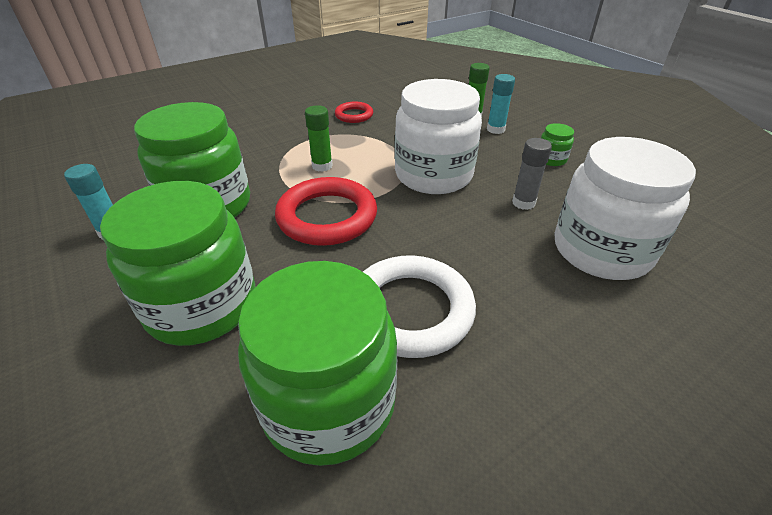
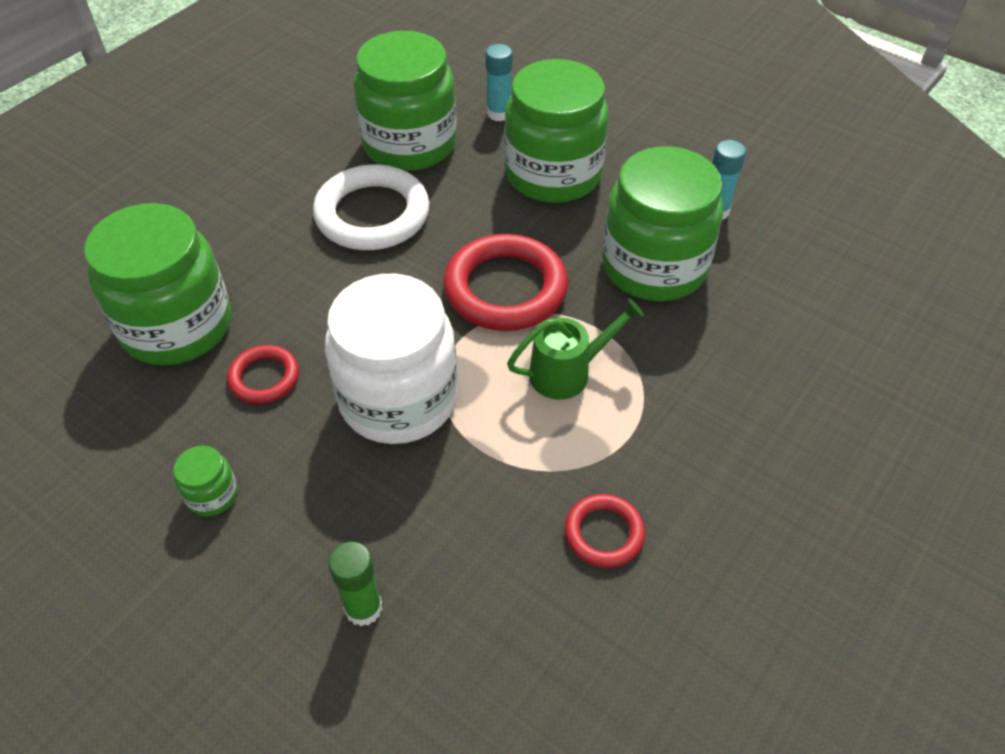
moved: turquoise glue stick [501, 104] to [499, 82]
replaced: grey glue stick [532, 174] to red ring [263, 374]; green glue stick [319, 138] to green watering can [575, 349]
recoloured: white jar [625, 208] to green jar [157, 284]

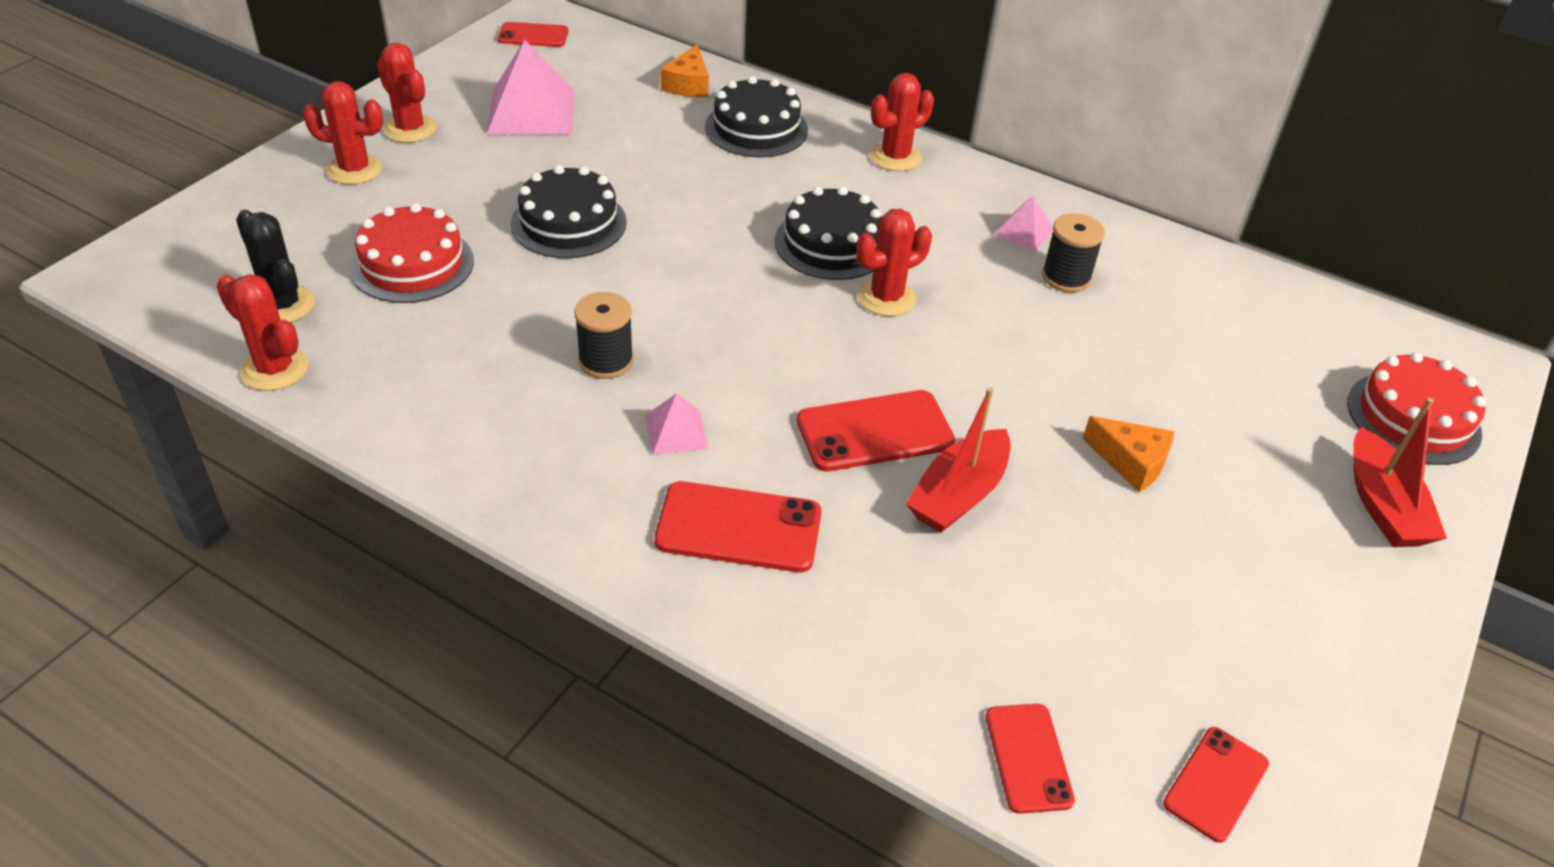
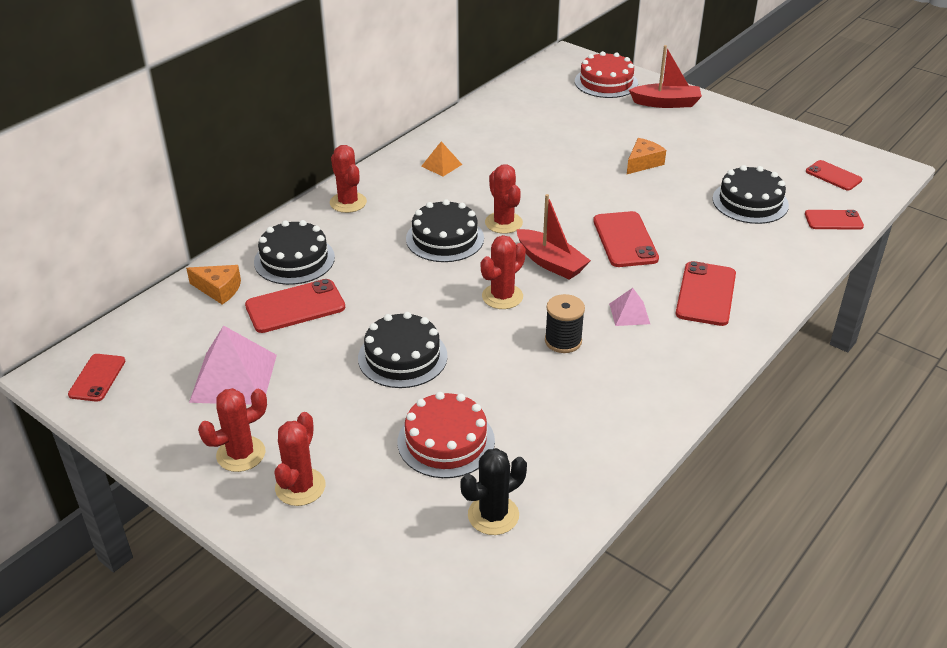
removed: black spool [1073, 253]
added: red phone [295, 306]; black cake [750, 194]
moved: red cactus [262, 332] to [503, 272]; red boat [958, 460] to [554, 237]
recoloured: pink pyramid [1023, 224] to orange pyramid [441, 158]

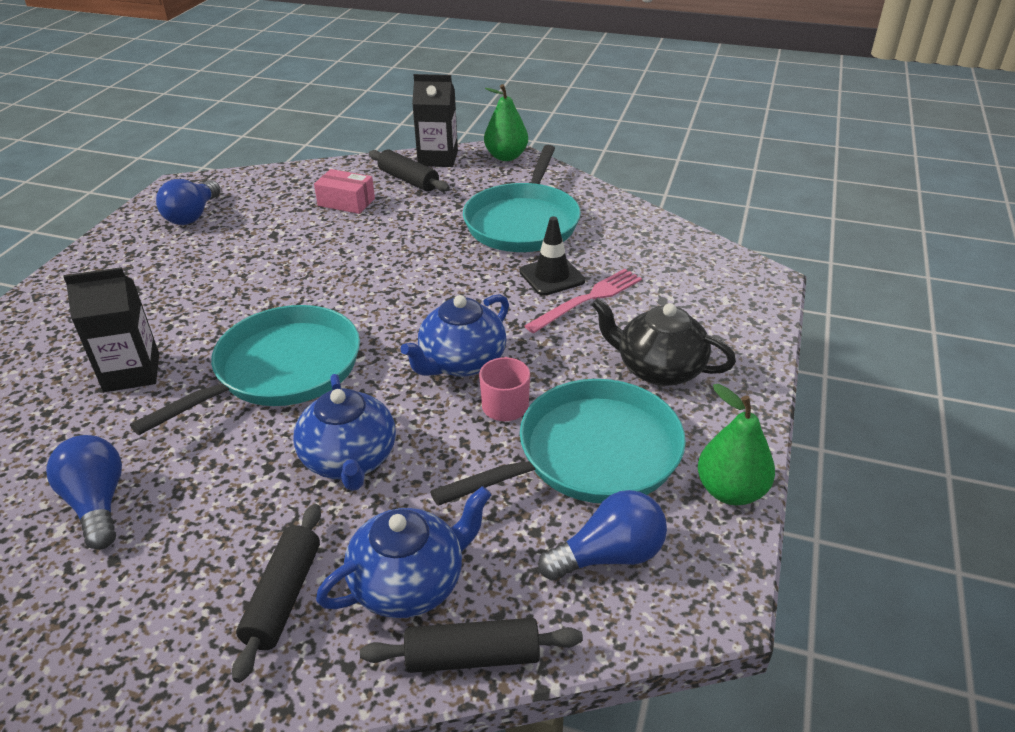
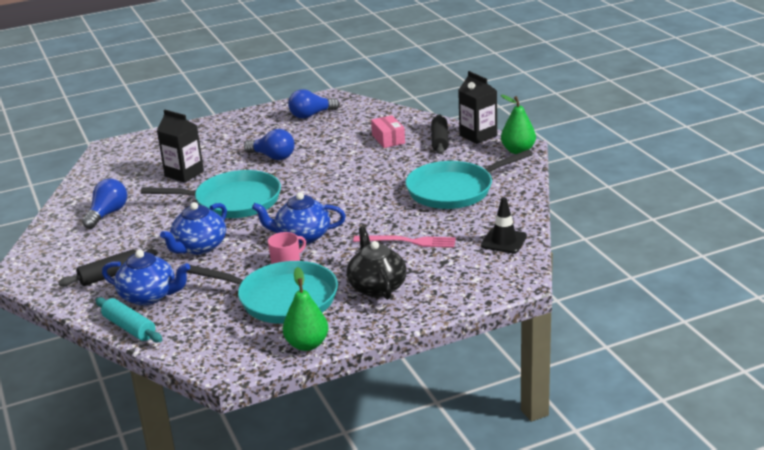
moved: blue light bulb [602, 535] to [269, 144]; black traffic cone [552, 256] to [504, 225]
recoloured: black rolling pin [471, 645] to turquoise rolling pin [128, 320]

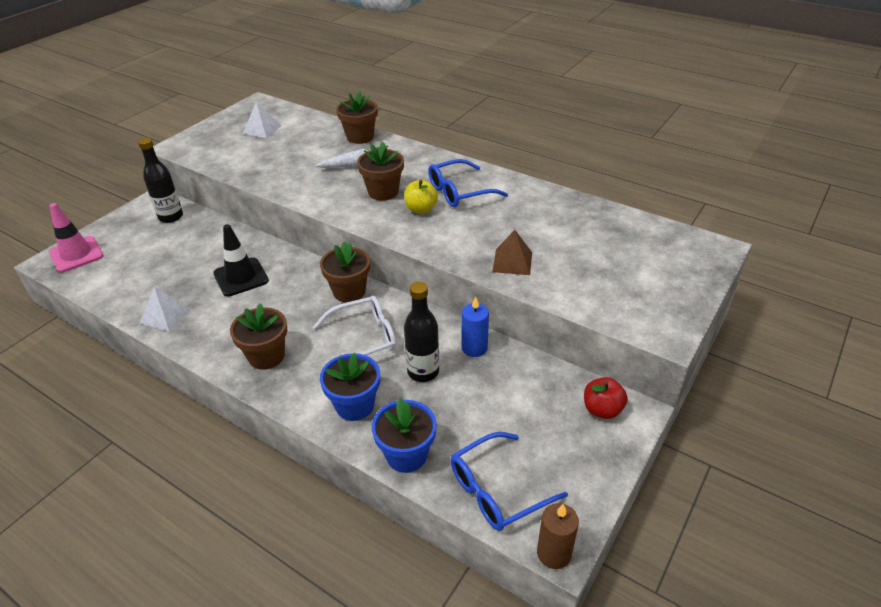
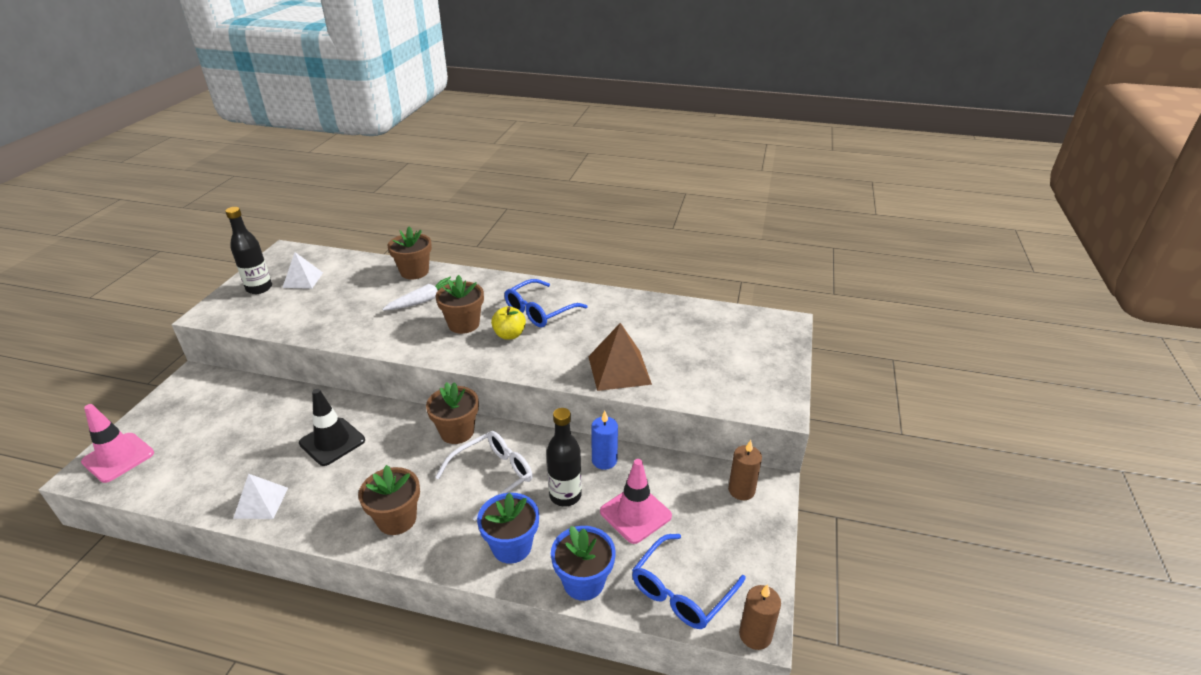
added: pink traffic cone [636, 501]
moved: black bottle [160, 180] to [248, 250]
replaced: red apple [606, 398] to brown candle [745, 470]
resized: brown pyramid [512, 252] = [620, 357] x1.52

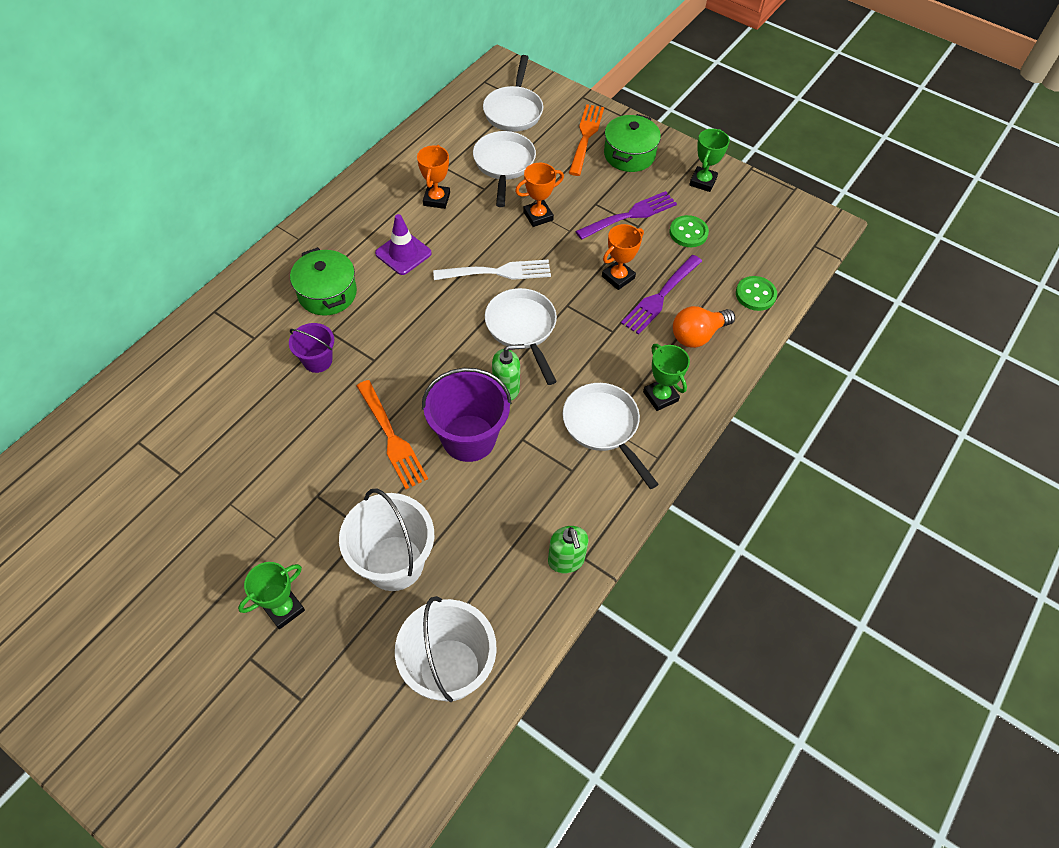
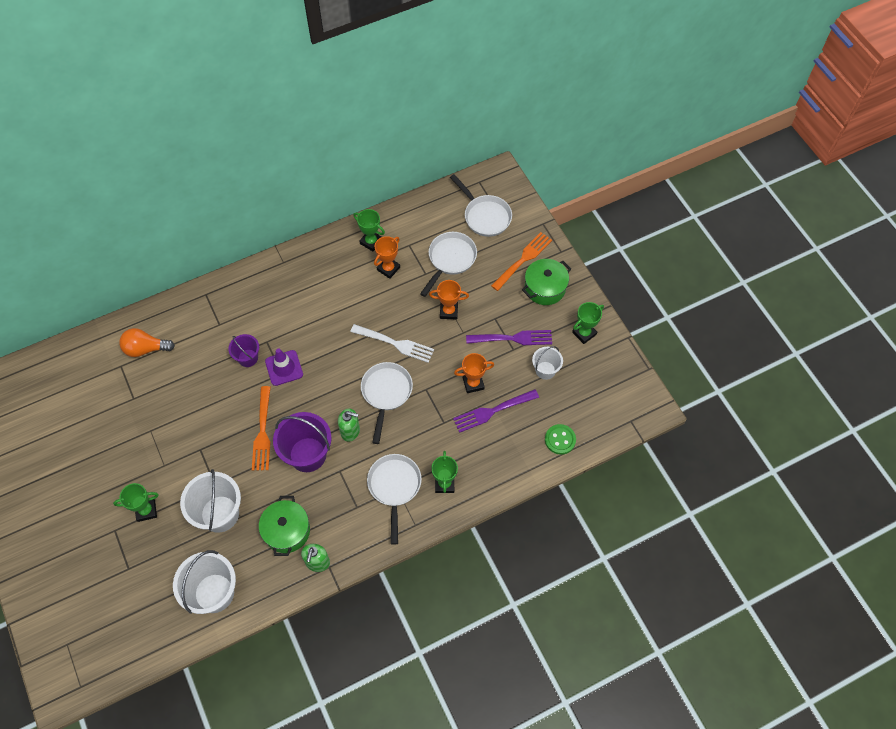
added: green trophy [369, 230]
moved: orange light bulb [704, 327] to [147, 342]; green pot [323, 281] to [284, 526]; purple traffic cone [403, 244] to [284, 367]
replaced: green button [689, 231] to white bucket [547, 363]
turned: white pan [513, 93] = [481, 205] 75 degrees counterclockwise

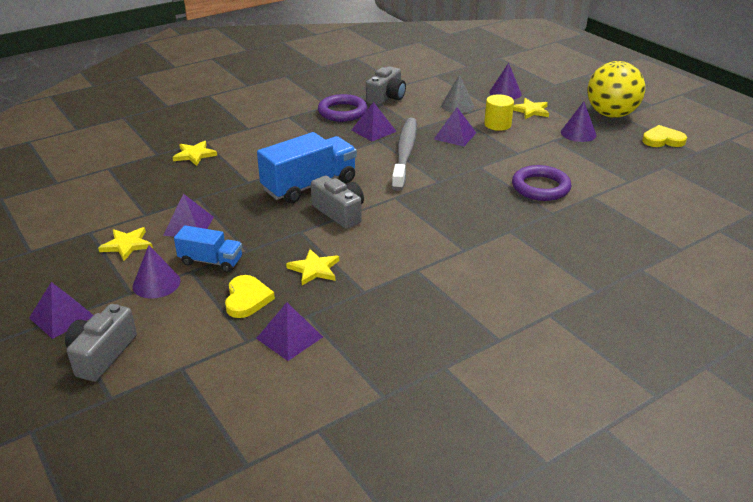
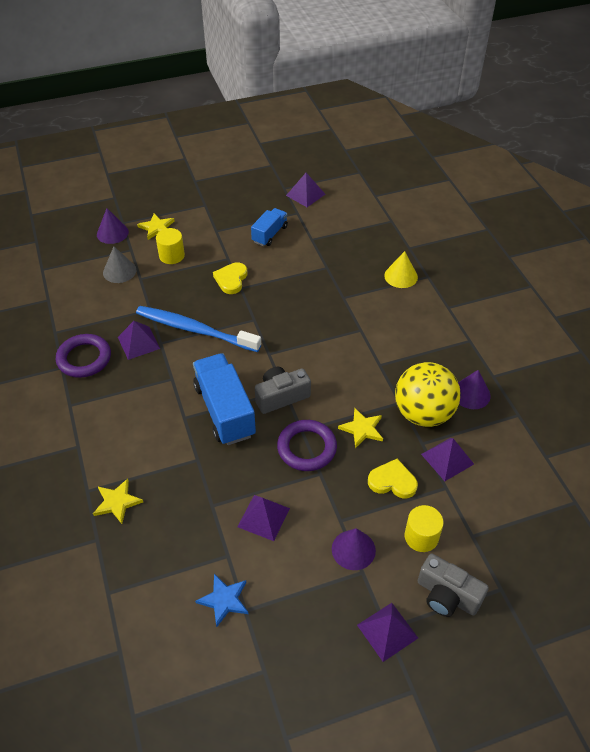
removed: yellow star [125, 244]; grey camera [386, 86]
added: blue star [221, 600]; yellow cone [401, 269]; yellow cylinder [424, 528]
moved: yellow heart [664, 136] to [230, 278]; blue truck [208, 248] to [269, 227]; purple ring [541, 183] to [307, 445]; purple pyramid [455, 126] to [305, 190]; yellow ball [616, 89] to [428, 394]; purple cone [579, 121] to [474, 389]
recoloured: grey toothbrush [404, 154] to blue toothbrush [198, 329]

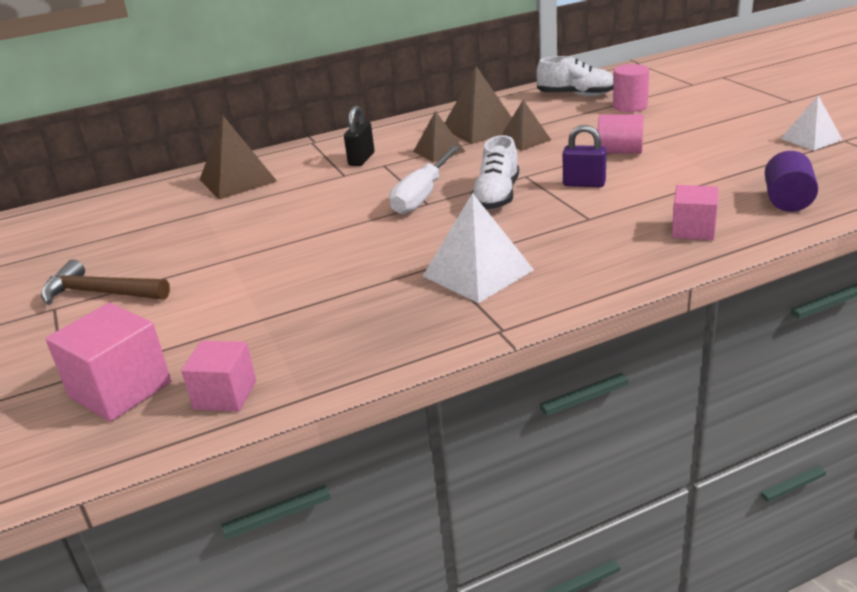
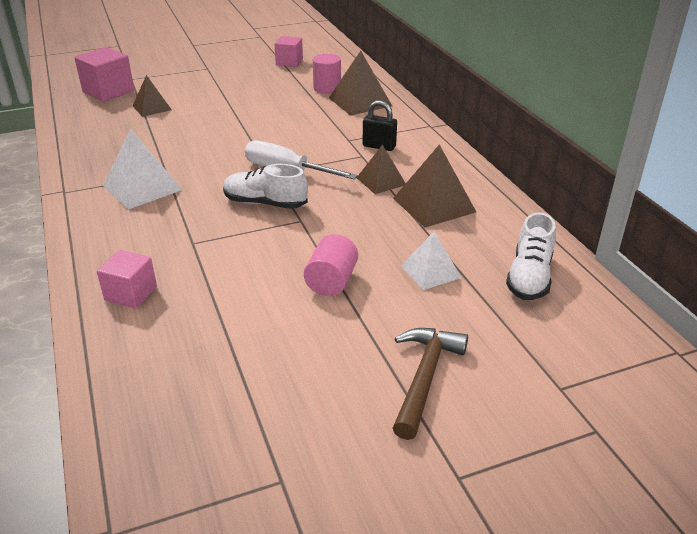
removed: purple padlock [585, 156]; purple cylinder [791, 181]
moved: brown pyramid [526, 125] to [152, 96]; pink cube [218, 376] to [289, 51]; pink cylinder [631, 88] to [327, 74]; brown hammer [105, 282] to [430, 384]; white pyramid [812, 123] to [431, 260]

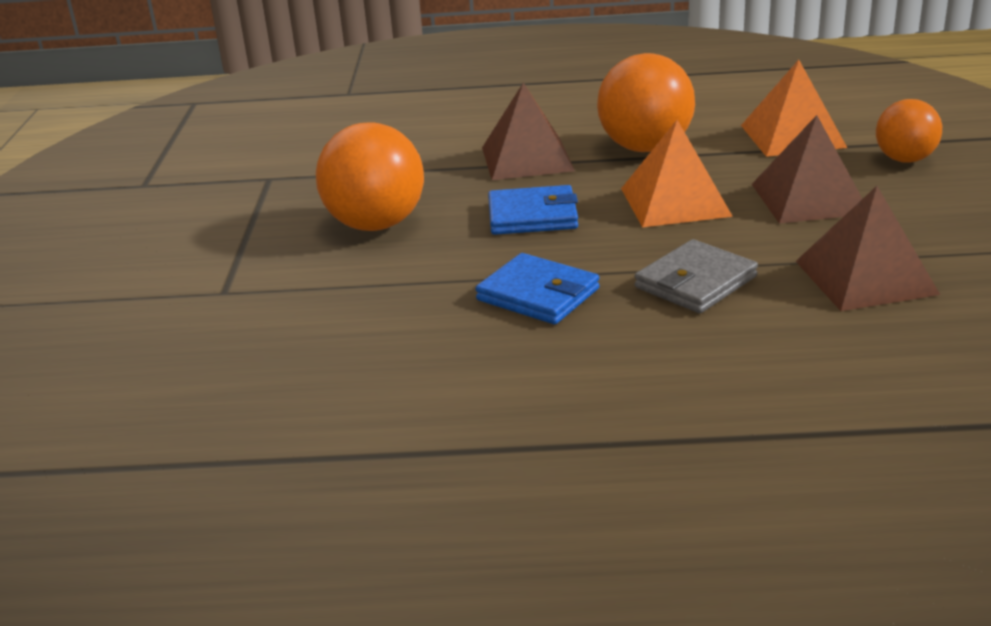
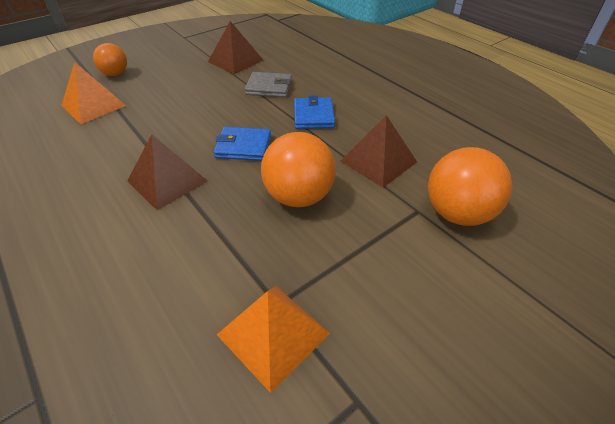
moved: orange pyramid [677, 173] to [273, 339]; brown pyramid [807, 169] to [379, 151]; orange ball [646, 102] to [470, 186]
turned: blue wallet [533, 210] = [242, 144] 45 degrees counterclockwise

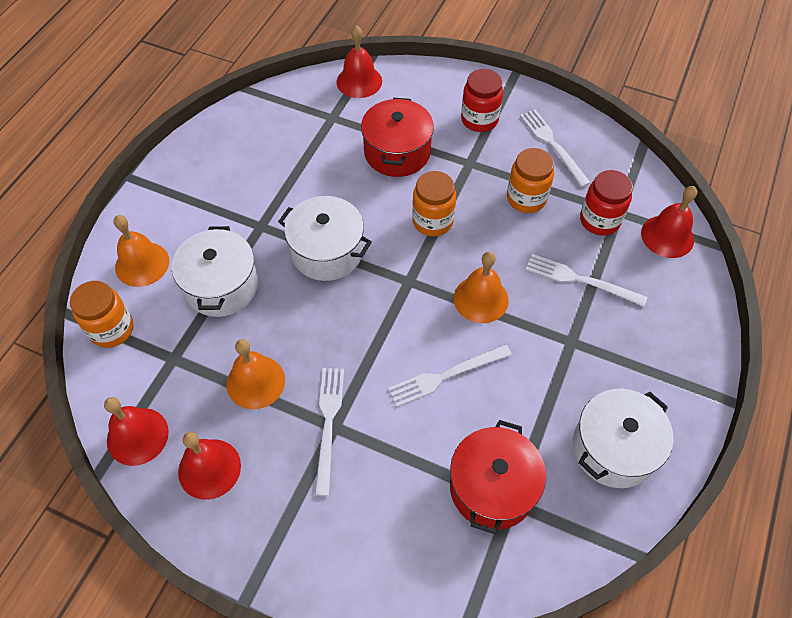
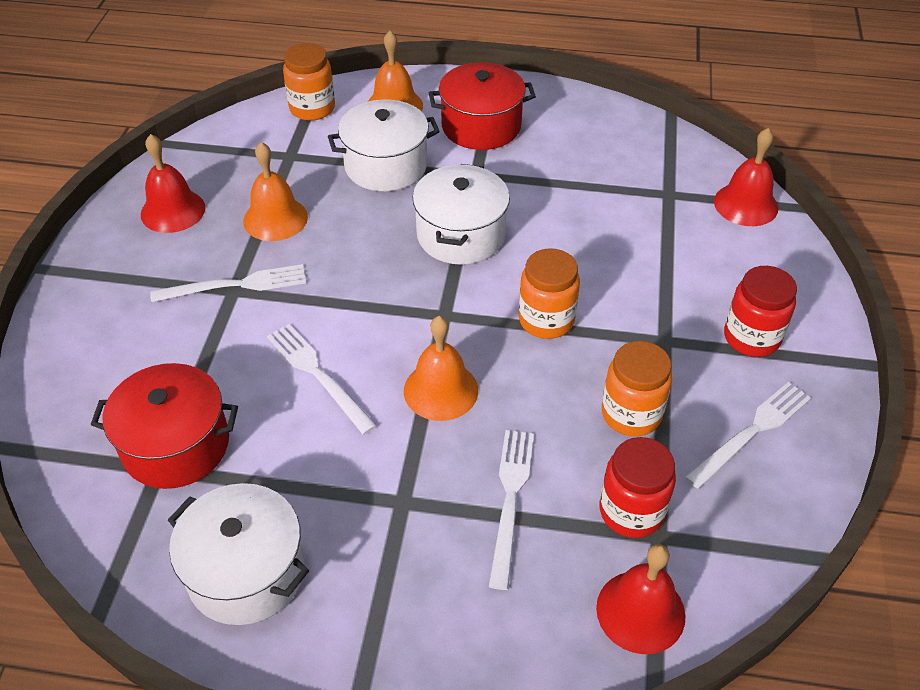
removed: red bell [136, 431]
moved: red pot [397, 137] to [482, 106]

